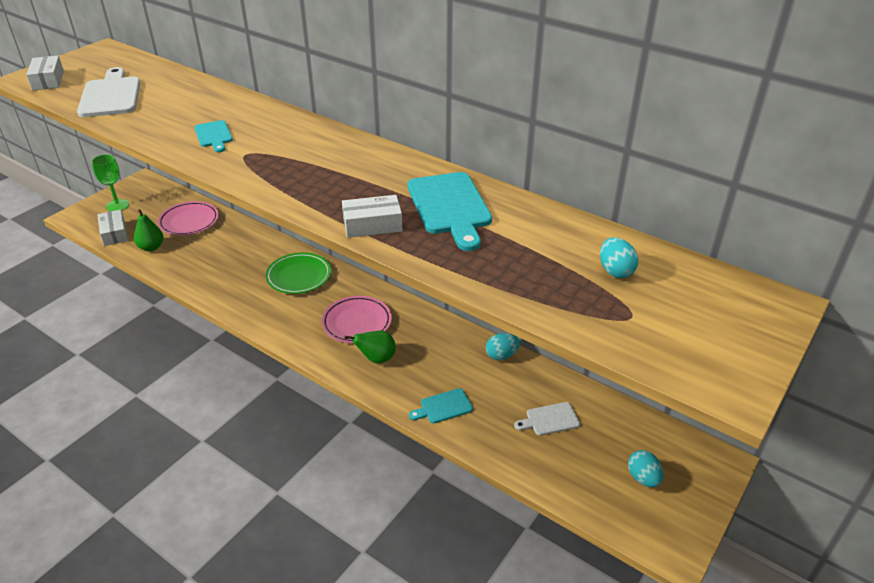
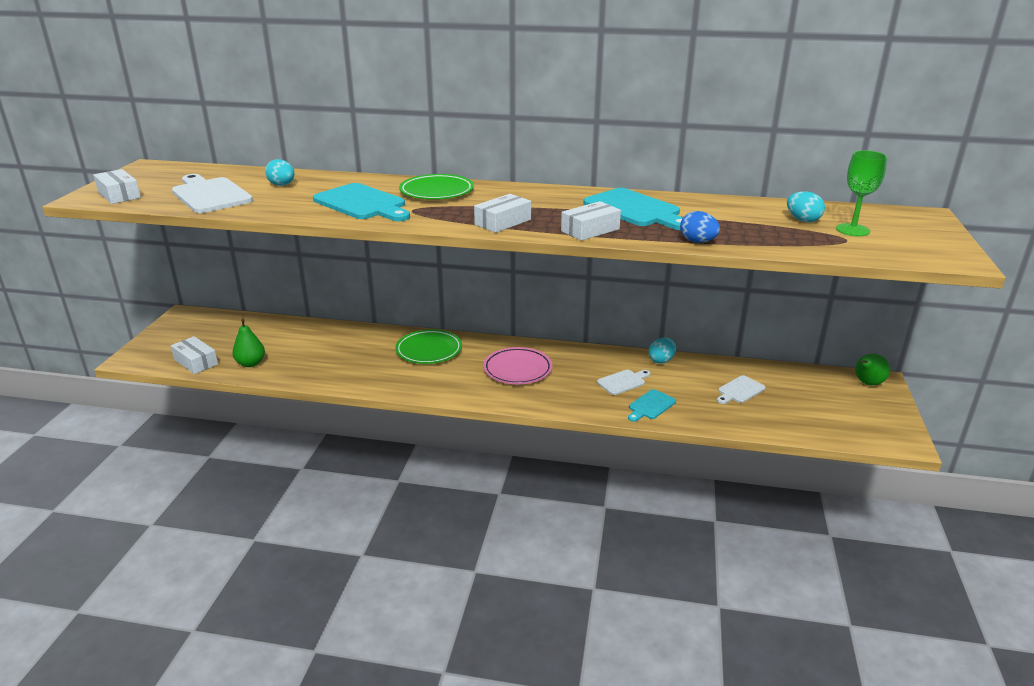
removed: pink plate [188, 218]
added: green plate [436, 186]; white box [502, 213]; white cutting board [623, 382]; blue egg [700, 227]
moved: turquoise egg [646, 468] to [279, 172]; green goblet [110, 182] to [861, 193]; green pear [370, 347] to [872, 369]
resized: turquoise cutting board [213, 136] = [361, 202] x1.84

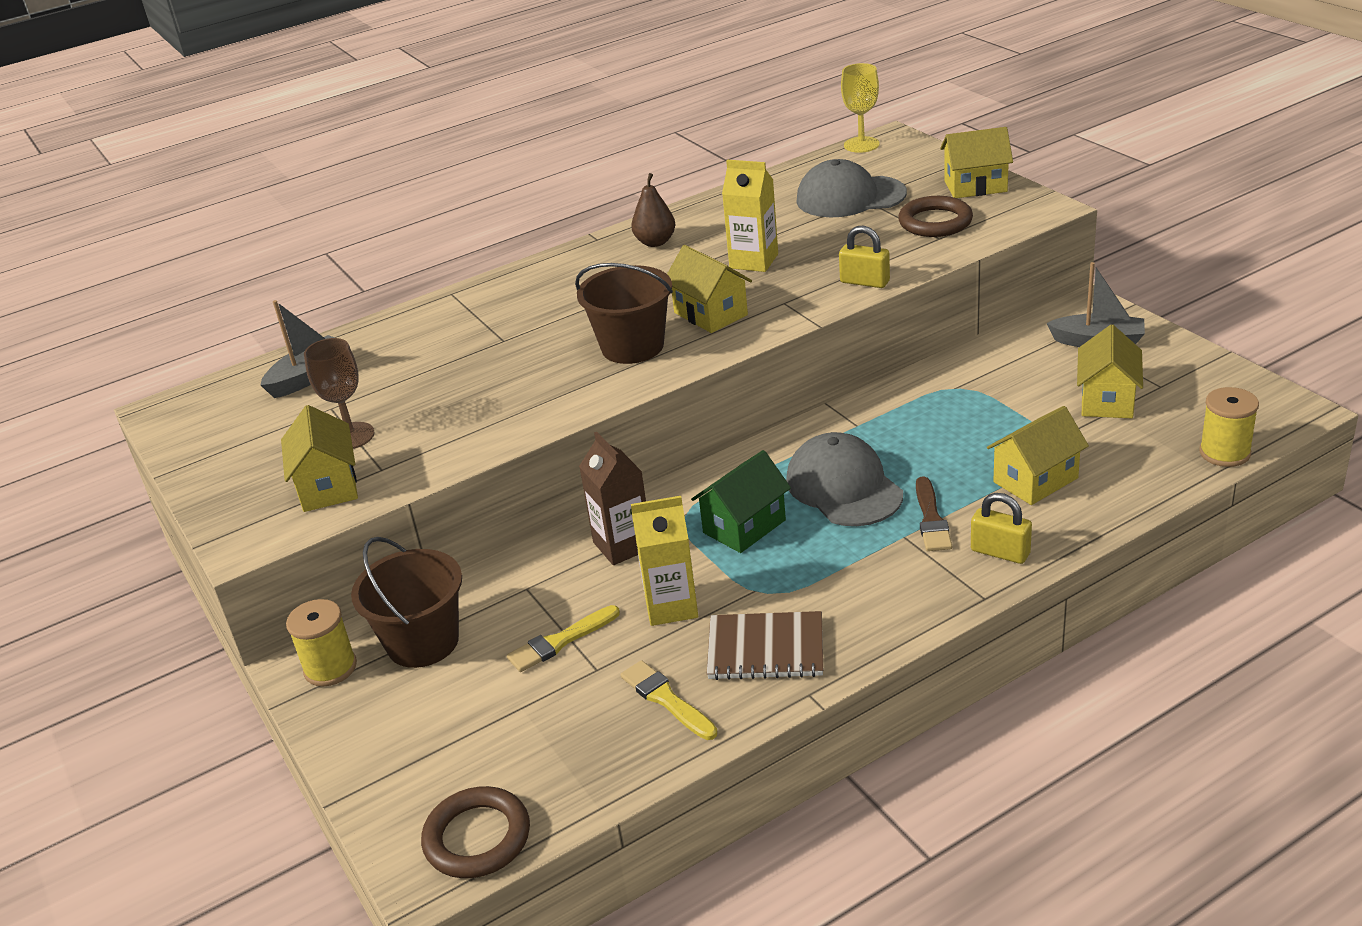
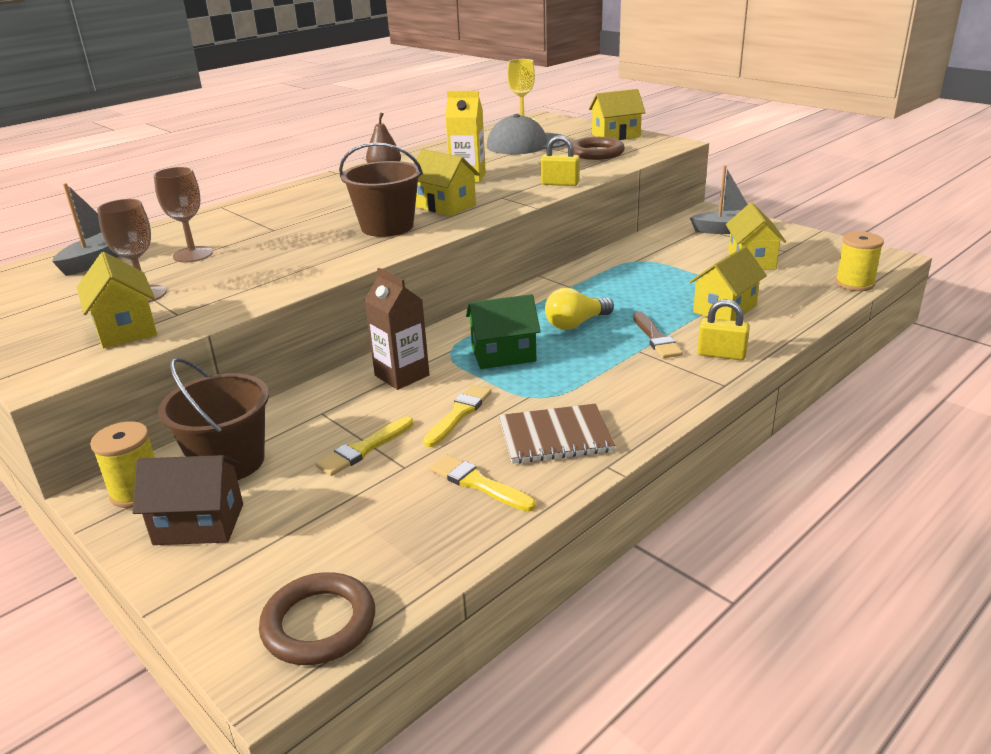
added: brown house [187, 500]; brown goblet [183, 215]
replaced: yellow carton [664, 561] to yellow brush [457, 416]; grey cap [844, 479] to yellow light bulb [579, 309]
turned: green house [741, 501] = [503, 331] 45 degrees clockwise

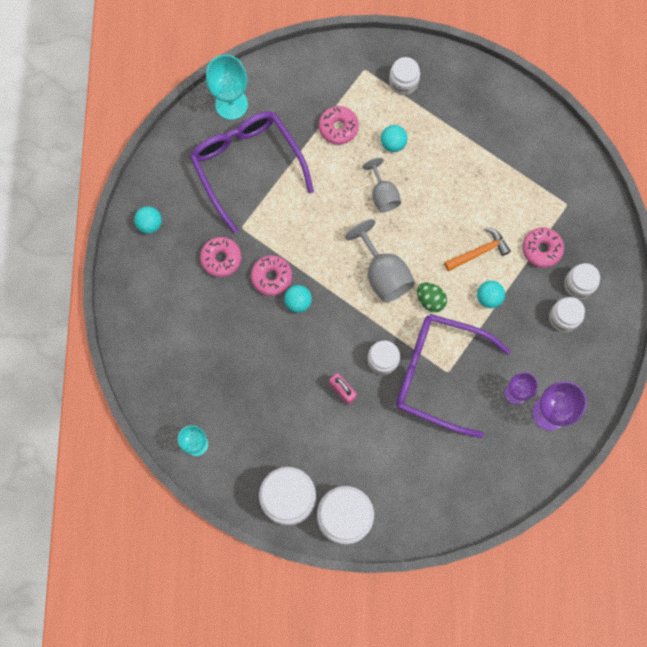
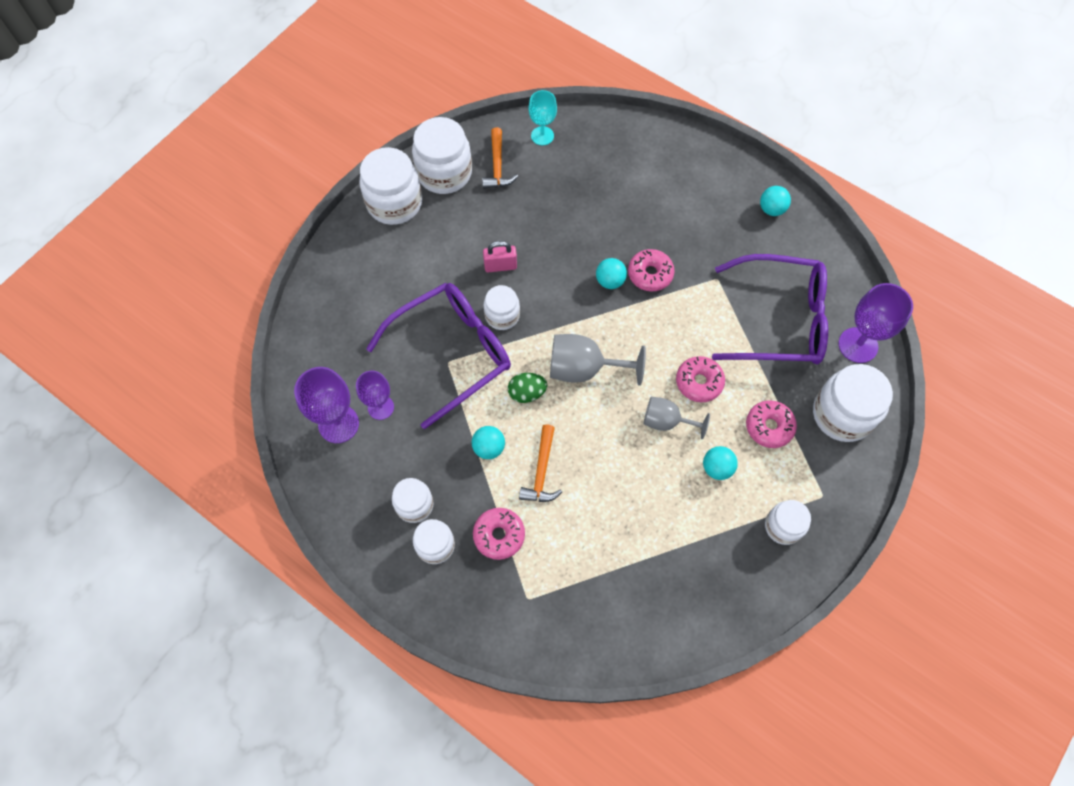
added: orange hammer [500, 158]; white jar [853, 403]
moved: pink donut [220, 257] to [700, 379]
recoloured: turquoise goblet [227, 87] to purple goblet [876, 323]

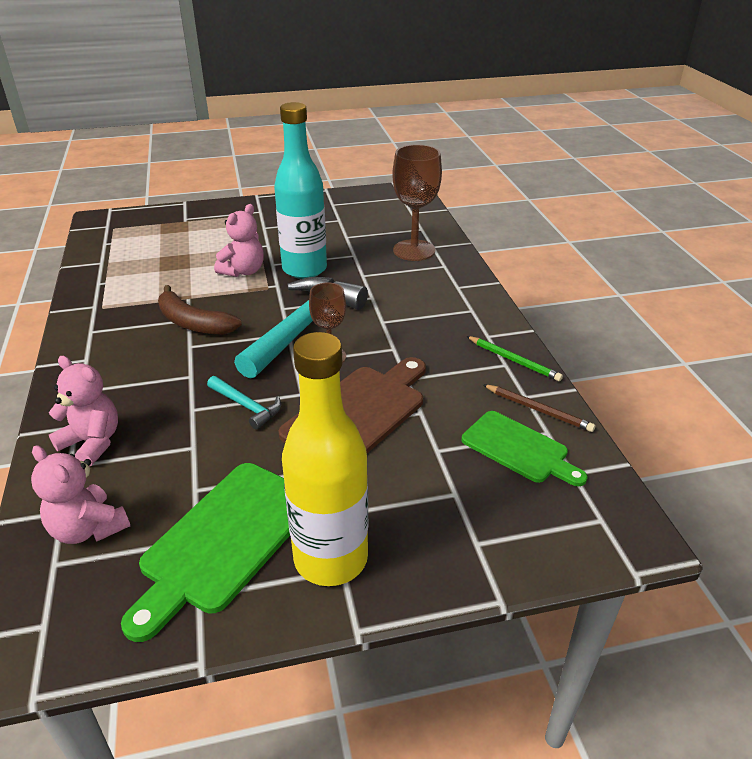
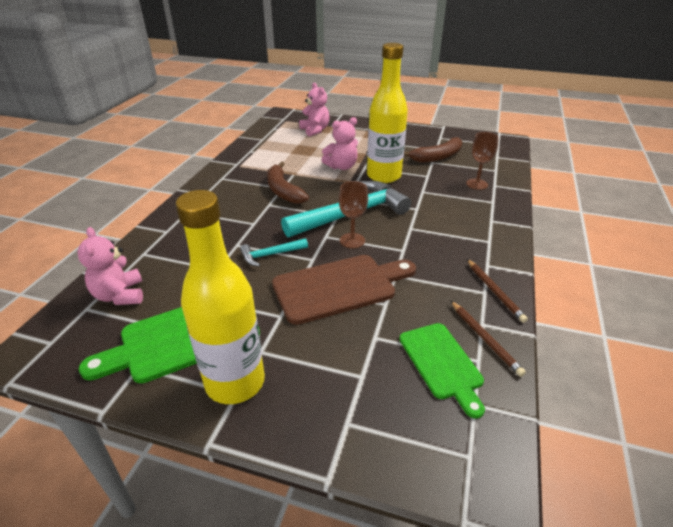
added: brown banana [433, 150]
moved: pink teddy bear [83, 411] to [314, 110]
recoloured: turquoise bottle [300, 190] to yellow bottle [387, 113]; green pencil [514, 358] to brown pencil [497, 291]
turned: turquoise hammer [244, 403] = [274, 252] 90 degrees clockwise
resized: brown goblet [417, 202] = [482, 161] x0.61

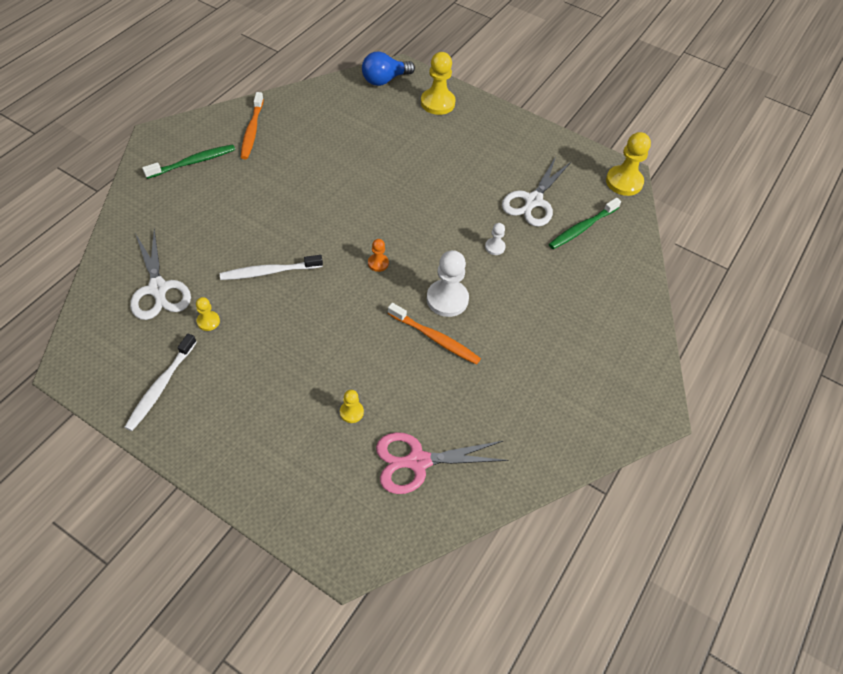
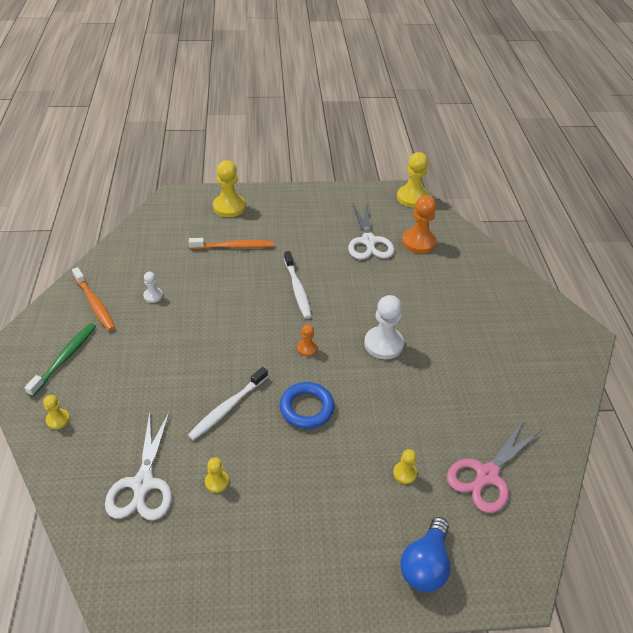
added: yellow pawn [56, 412]; blue ring [307, 405]
moved: white pawn [495, 239] to [153, 287]; orange toothbrush [434, 334] to [231, 243]; white toothbrush [160, 382] to [298, 285]; blue light bulb [388, 69] to [426, 554]
replaced: green toothbrush [585, 223] to orange pawn [419, 224]
turned: white scissors [160, 274] = [138, 465] 60 degrees clockwise

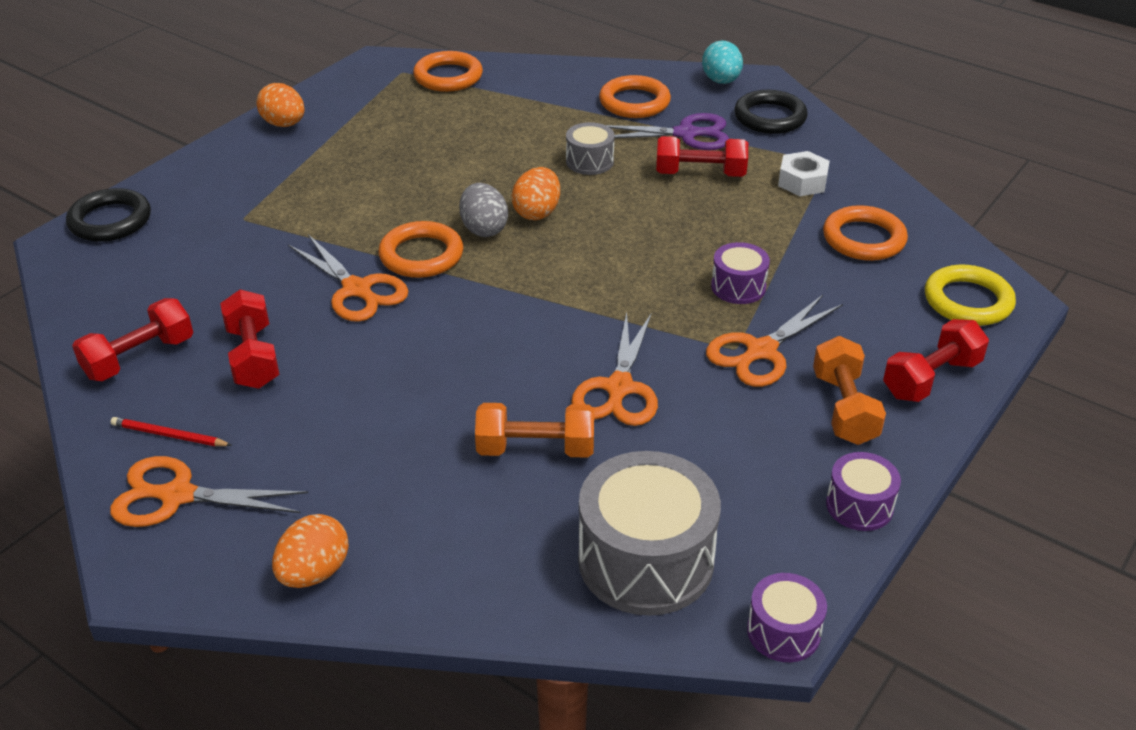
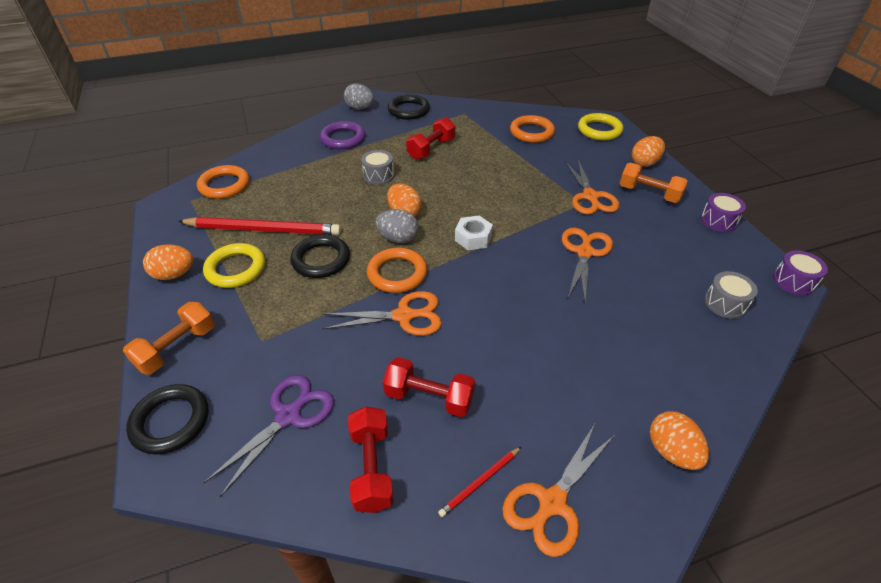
removed: purple drum [740, 273]
added: red pencil [259, 226]; yellow ring [234, 265]; black ring [320, 256]
moved: orange dumbbell [534, 430] to [169, 338]; purple scissors [667, 131] to [269, 436]; white nut [804, 173] to [474, 233]
replaced: red dumbbell [936, 360] to orange egg [648, 151]
recoloured: orange ring [635, 96] to purple ring [343, 135]; turquoise egg [722, 62] to grey egg [359, 96]
turned: orange scissors [614, 369] = [587, 264] 120 degrees counterclockwise
resized: grey drum [649, 533] = [731, 295] x0.51

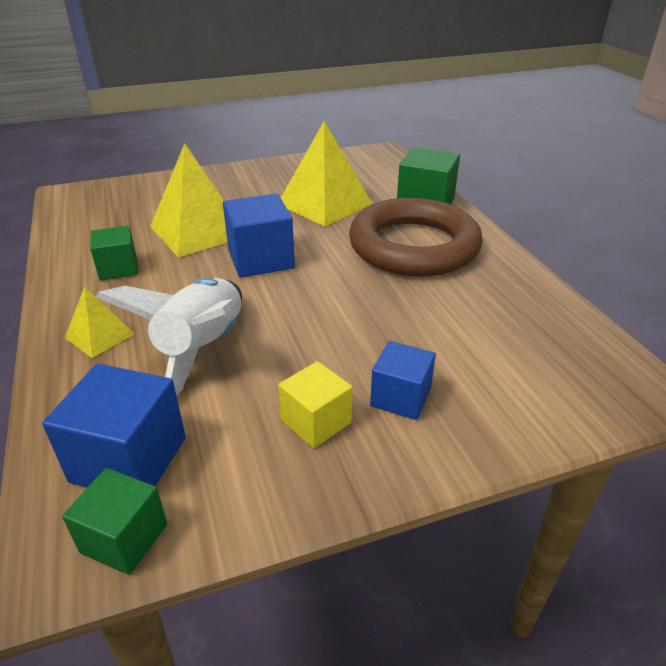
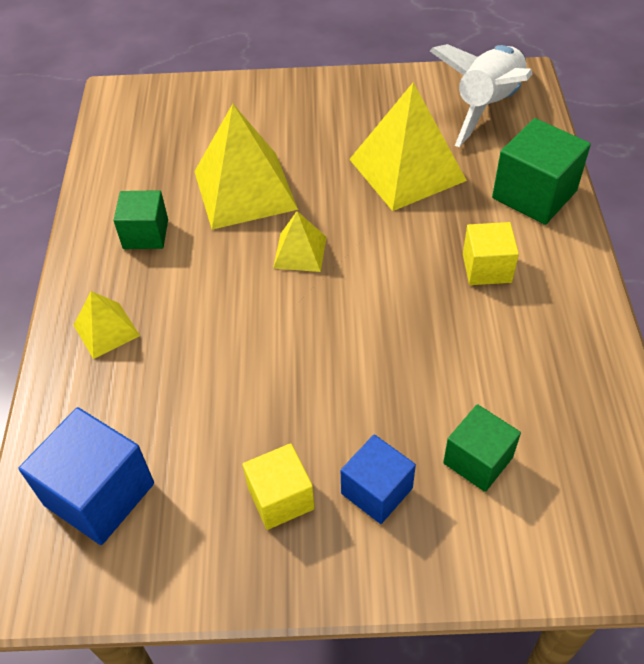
moved: white rocket [169, 337] to [481, 95]; green cube [114, 521] to [482, 448]
replaced: blue cube [259, 236] to yellow pyramid [299, 241]; brown ring [416, 237] to yellow cube [491, 253]

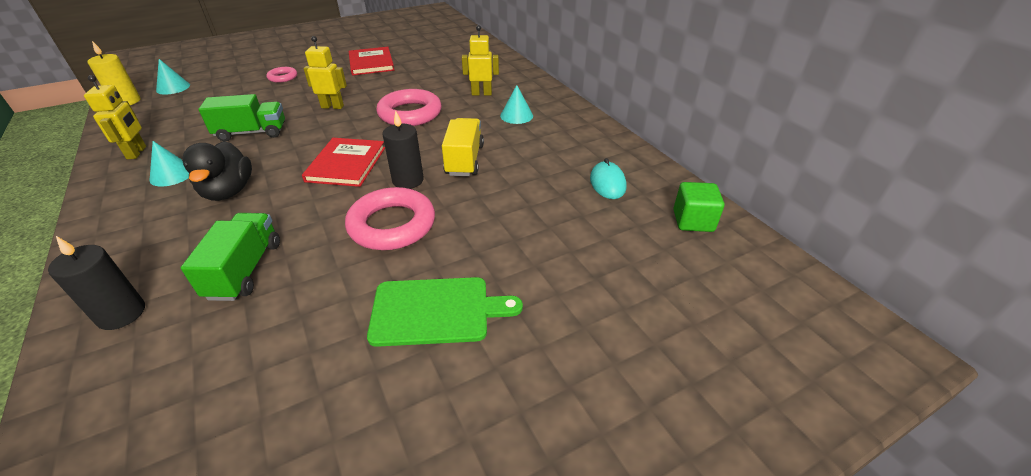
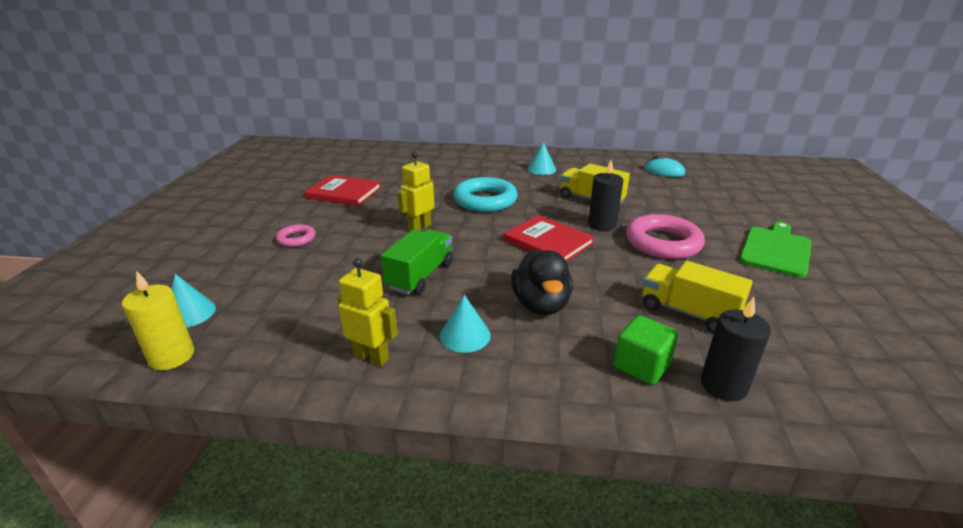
removed: yellow robot [480, 60]
moved: green cube [698, 207] to [646, 350]
recoloured: pink ring [409, 107] to turquoise ring [485, 194]; green truck [230, 257] to yellow truck [697, 297]
turned: black duck [217, 171] = [542, 282] 60 degrees clockwise

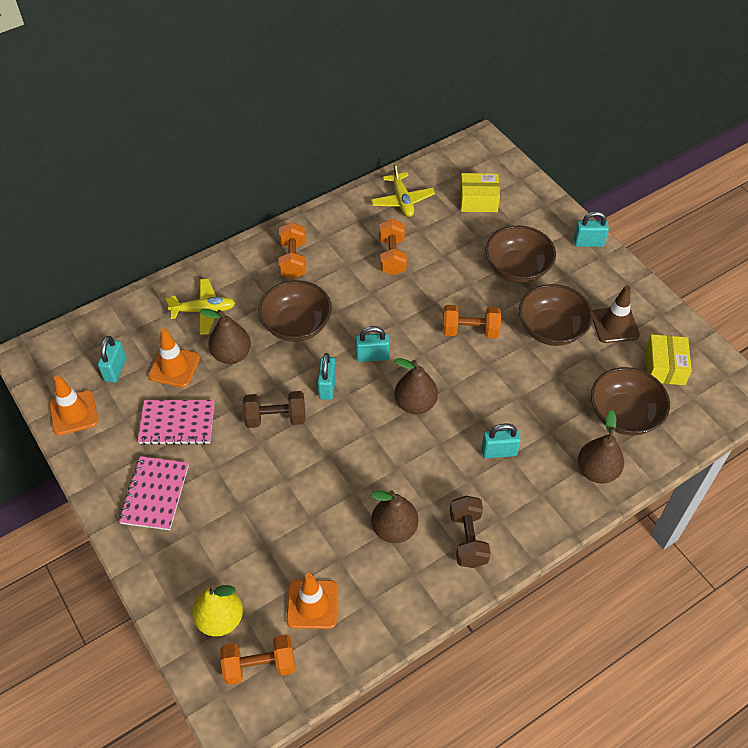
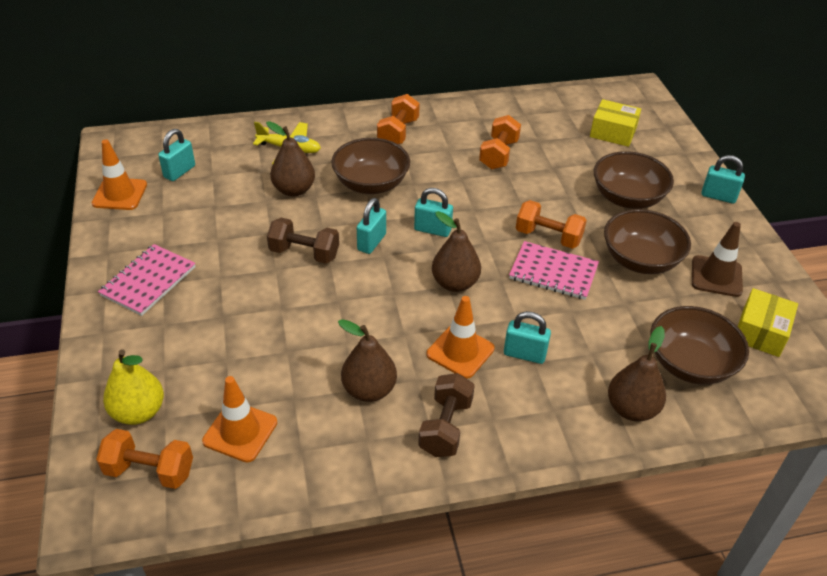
removed: yellow plane [403, 190]
moved: orange traffic cone [174, 357] to [461, 337]; pink notebook [176, 422] to [554, 270]

